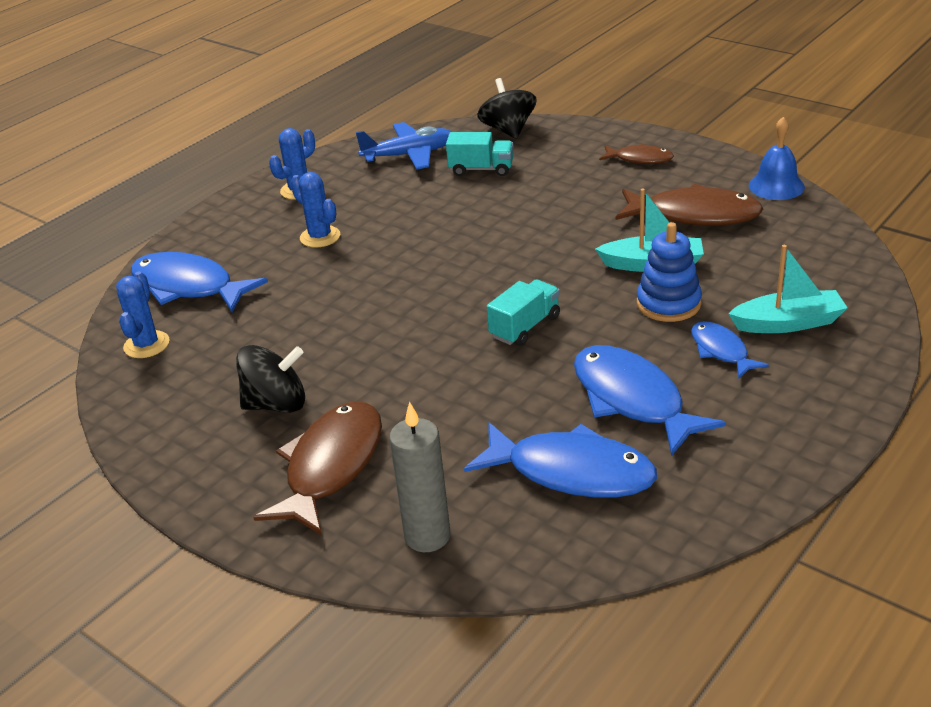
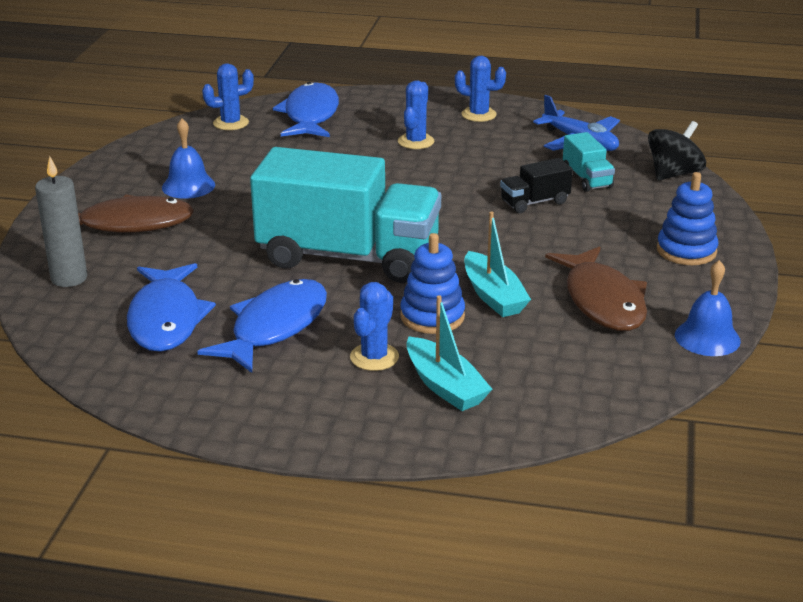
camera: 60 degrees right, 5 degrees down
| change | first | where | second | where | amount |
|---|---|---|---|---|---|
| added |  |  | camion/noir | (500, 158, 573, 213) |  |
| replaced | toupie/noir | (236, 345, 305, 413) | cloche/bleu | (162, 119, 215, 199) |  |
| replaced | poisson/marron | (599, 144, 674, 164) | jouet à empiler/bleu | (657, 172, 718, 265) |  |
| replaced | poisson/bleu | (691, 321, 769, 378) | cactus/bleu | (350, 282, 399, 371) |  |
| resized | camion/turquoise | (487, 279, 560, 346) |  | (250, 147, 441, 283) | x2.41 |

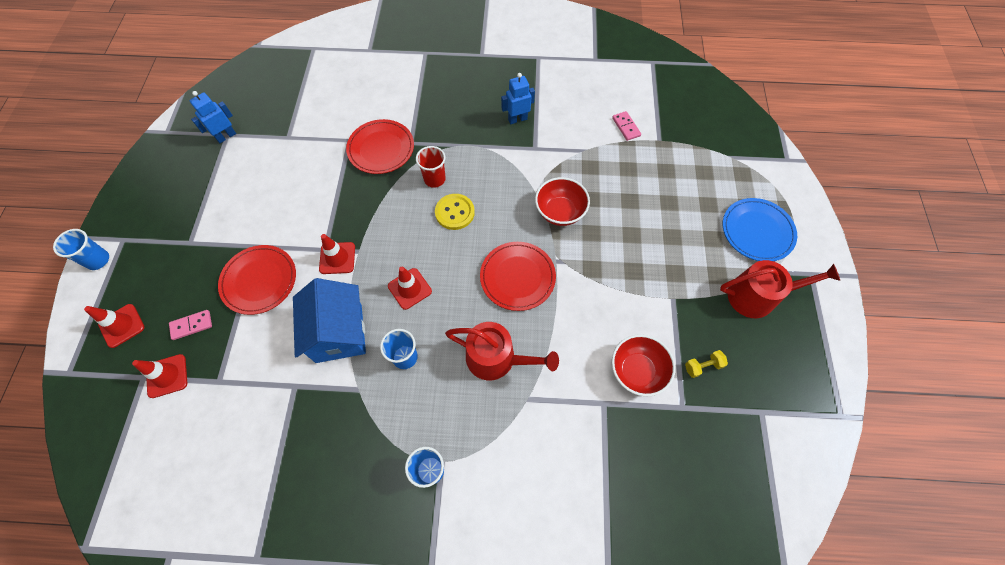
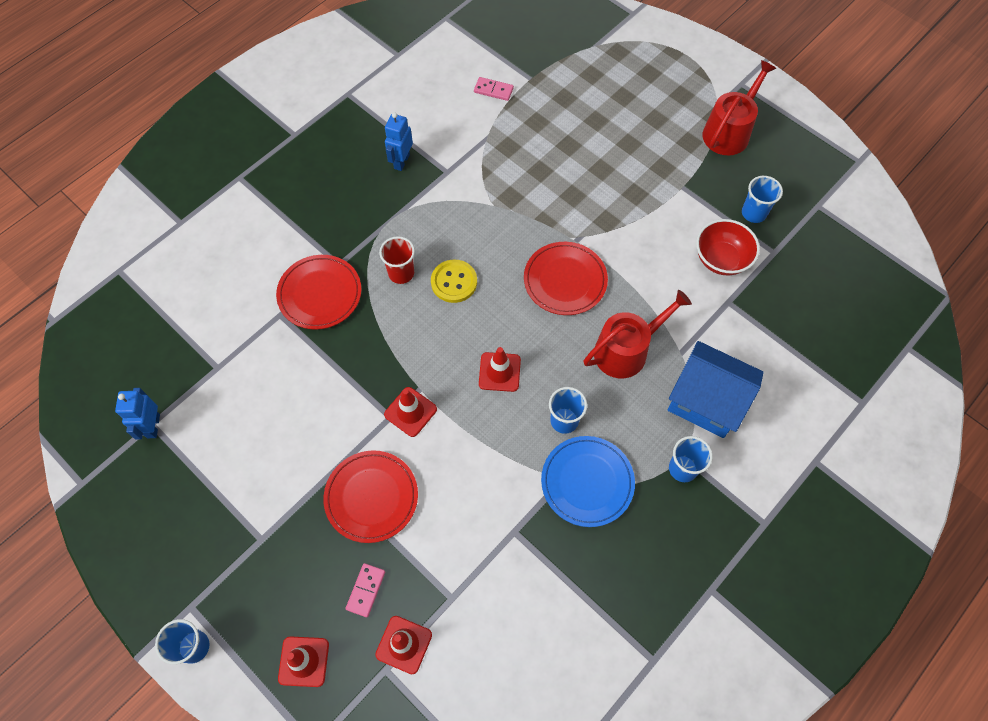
camera: 50 degrees left, 0 degrees up
| change | first | where | second | where | amount |
|---|---|---|---|---|---|
| removed | bol/rouge | (535, 177, 590, 226) |  |  |  |
| moved | maison/bleu | (293, 278, 366, 363) |  | (668, 341, 764, 438) |  |
| moved | assiette/bleu | (723, 198, 797, 261) |  | (541, 436, 635, 527) |  |
| replaced | haltère/jaune | (685, 350, 728, 378) | gobelet/bleu | (742, 176, 783, 223) |  |

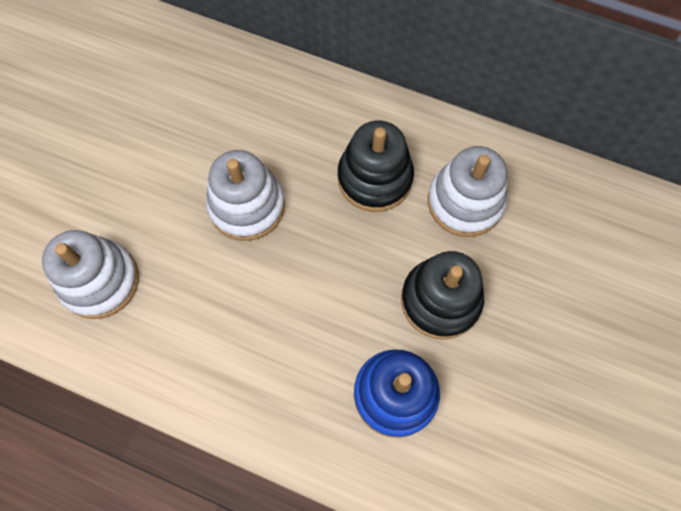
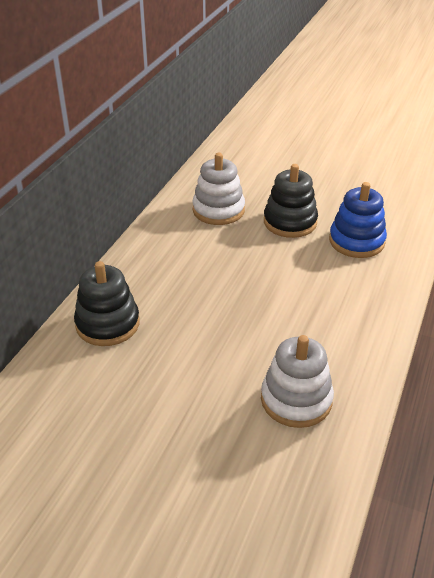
camera: 90 degrees left, 30 degrees down
| change | first | where | second | where | amount |
|---|---|---|---|---|---|
| removed | jouet à empiler/blanc | (206, 150, 285, 241) |  |  |  |
| moved | jouet à empiler/noir | (338, 121, 414, 212) |  | (74, 261, 140, 346) |  |

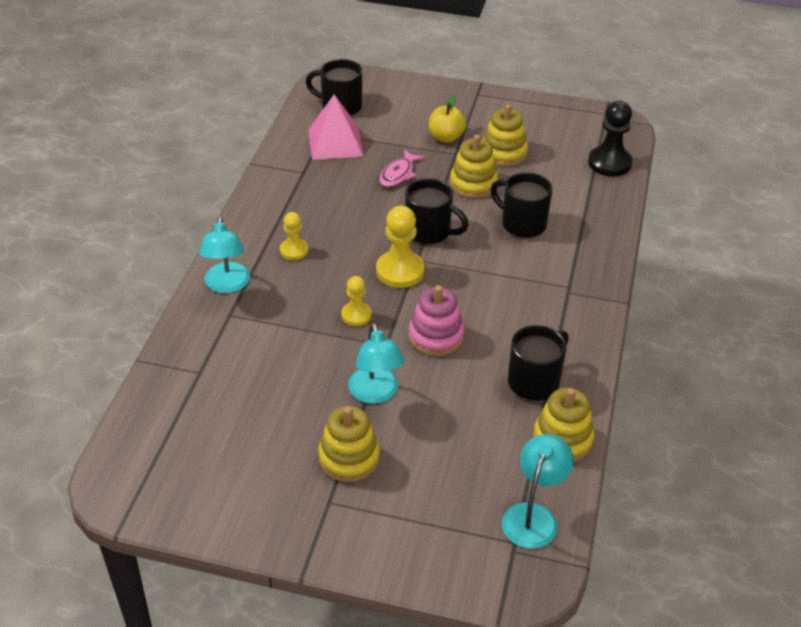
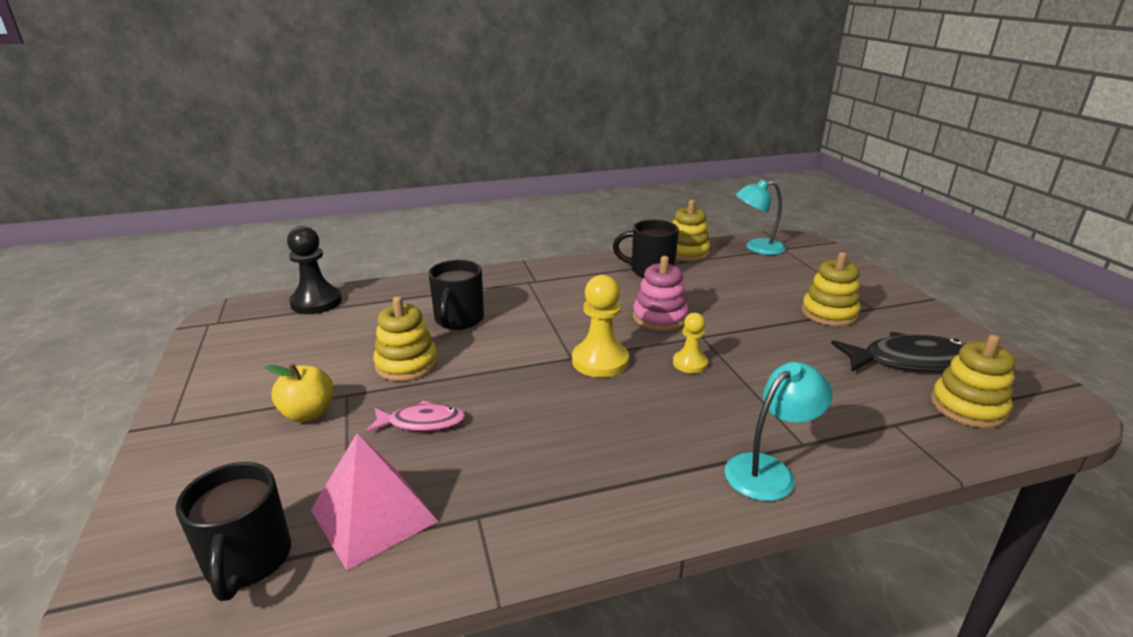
camera: 120 degrees left, 15 degrees down
| change | first | where | second | where | amount |
|---|---|---|---|---|---|
| removed | pion/jaune | (280, 212, 308, 260) |  |  |  |
| removed | lampe/turquoise | (348, 323, 405, 404) |  |  |  |
| removed | tasse/noir | (405, 178, 469, 244) |  |  |  |
| added |  |  | poisson/noir | (831, 332, 966, 371) |  |
| moved | jouet à empiler/jaune | (483, 104, 528, 166) |  | (931, 334, 1015, 428) |  |

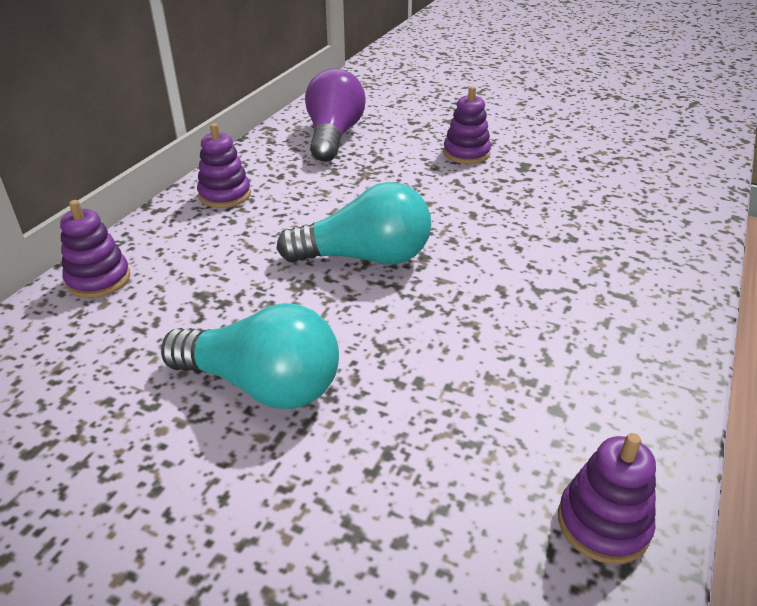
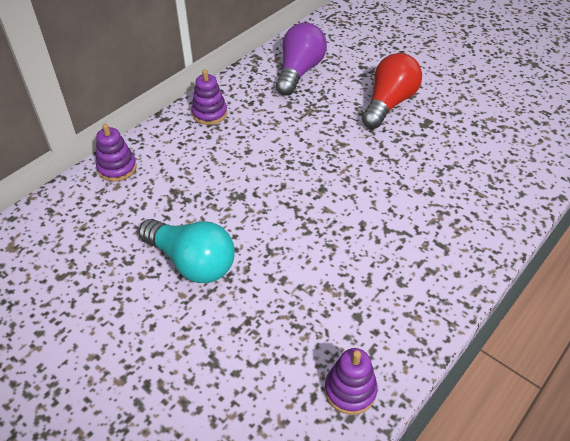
camera: 15 degrees right, 10 degrees up
| change | first | where | second | where | amount |
|---|---|---|---|---|---|
| removed | ampoule/turquoise | (277, 182, 431, 265) |  |  |  |
| replaced | jouet à empiler/violet | (443, 86, 491, 164) | ampoule/rouge | (362, 53, 422, 129) |  |

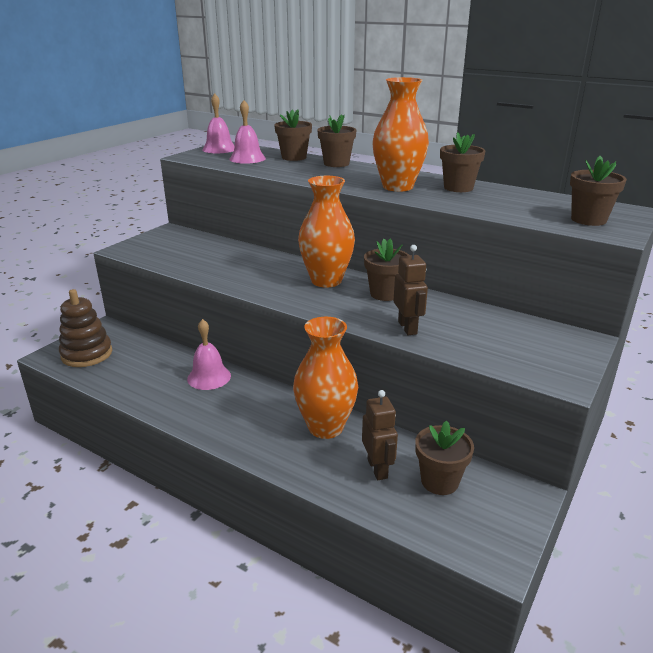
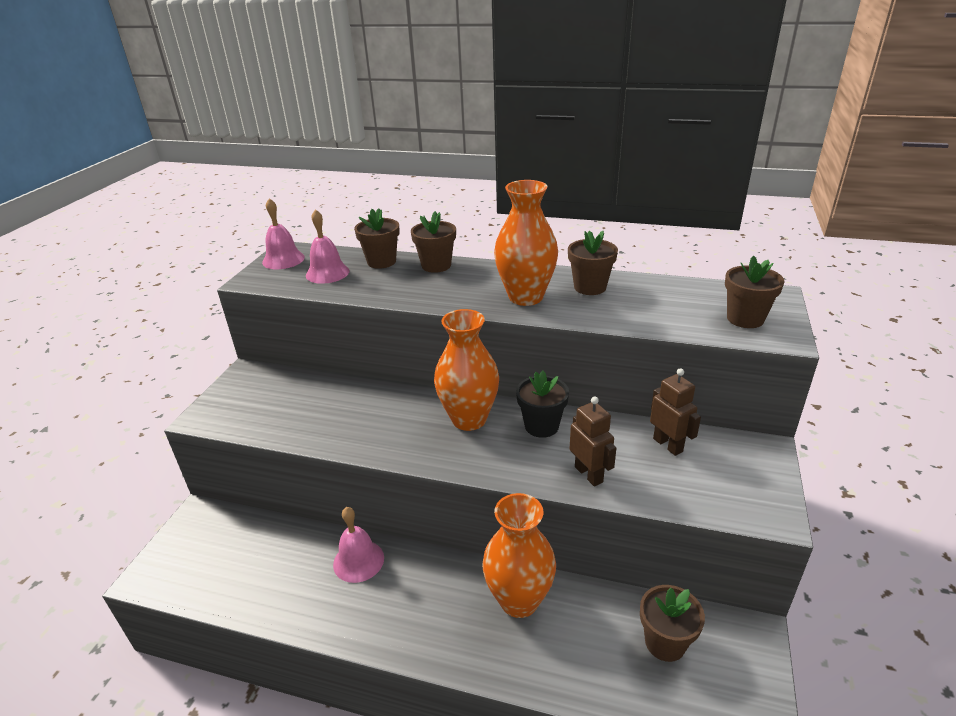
camera: 15 degrees left, 5 degrees up
| change | first | where | second | where | amount |
|---|---|---|---|---|---|
| removed | jouet à empiler/marron | (59, 289, 112, 367) |  |  |  |
| moved | robot/marron | (362, 390, 398, 480) |  | (650, 368, 701, 456) |  |
| recoloured | pot de fleurs/marron | (364, 239, 409, 301) | pot de fleurs/noir | (516, 371, 569, 438) |  |

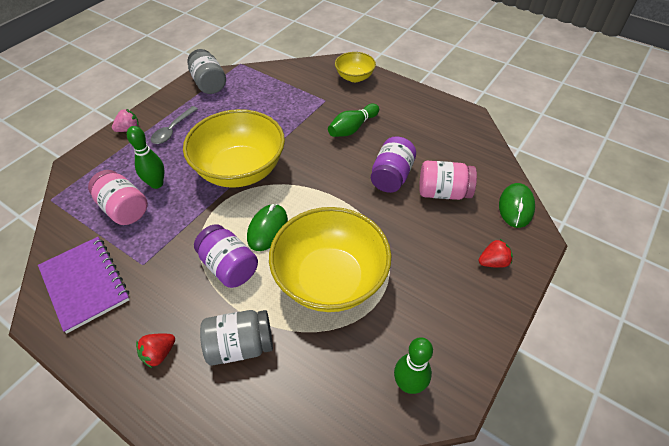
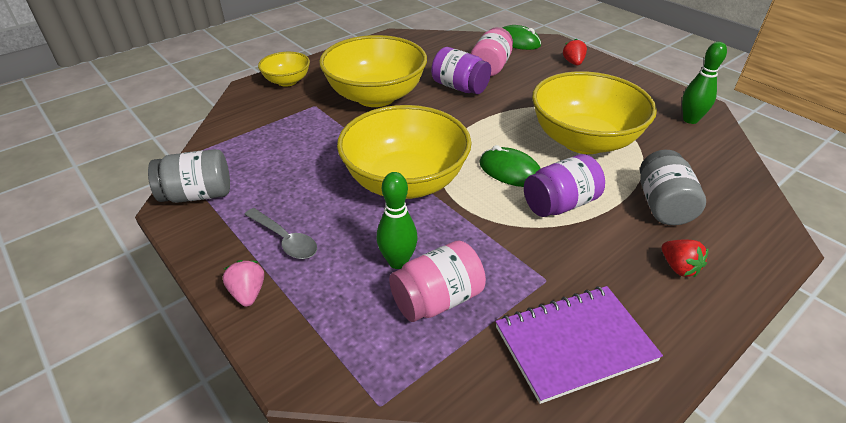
camera: 75 degrees left, 10 degrees down
| change | first | where | second | where | amount |
|---|---|---|---|---|---|
| replaced | quille/vert | (328, 104, 379, 137) | bol/jaune | (319, 35, 427, 107) |  |

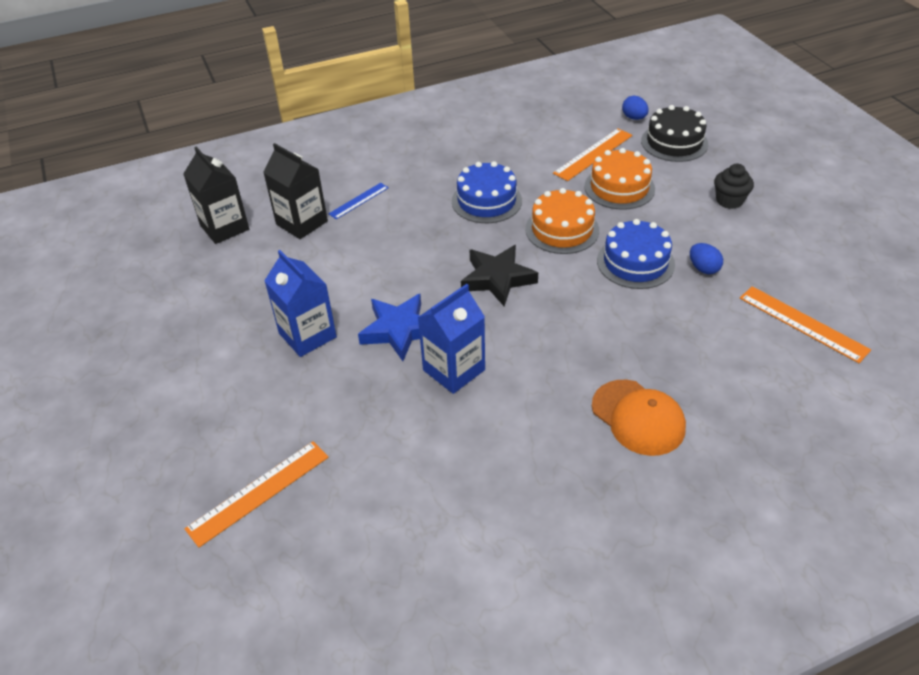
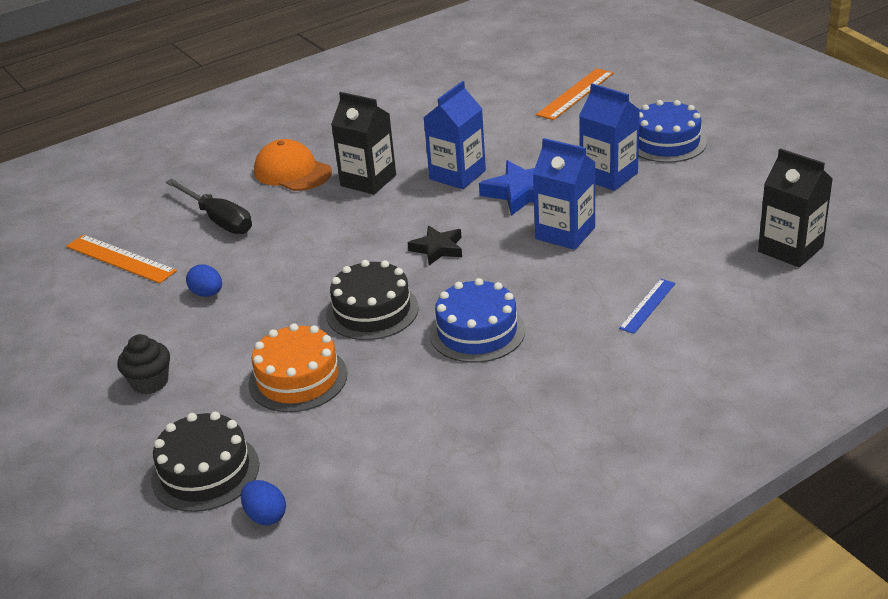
camera: 170 degrees right, 10 degrees down
| change | first | where | second | where | amount |
|---|---|---|---|---|---|
| removed | règle/orange | (553, 128, 633, 181) |  |  |  |
| added |  |  | tournevis/noir | (166, 179, 252, 234) |  |
| added |  |  | brique de lait/bleu | (533, 138, 596, 250) |  |
| moved | brique de lait/noir | (263, 143, 328, 239) |  | (331, 92, 396, 195) |  |
| moved | gâteau/bleu | (597, 219, 675, 289) |  | (638, 100, 707, 163) |  |
| recoloured | gâteau/orange | (525, 188, 599, 254) | gâteau/noir | (326, 260, 419, 340) |  |
| resized | étoile/noir | (461, 245, 538, 306) |  | (408, 226, 462, 265) | x0.66 |

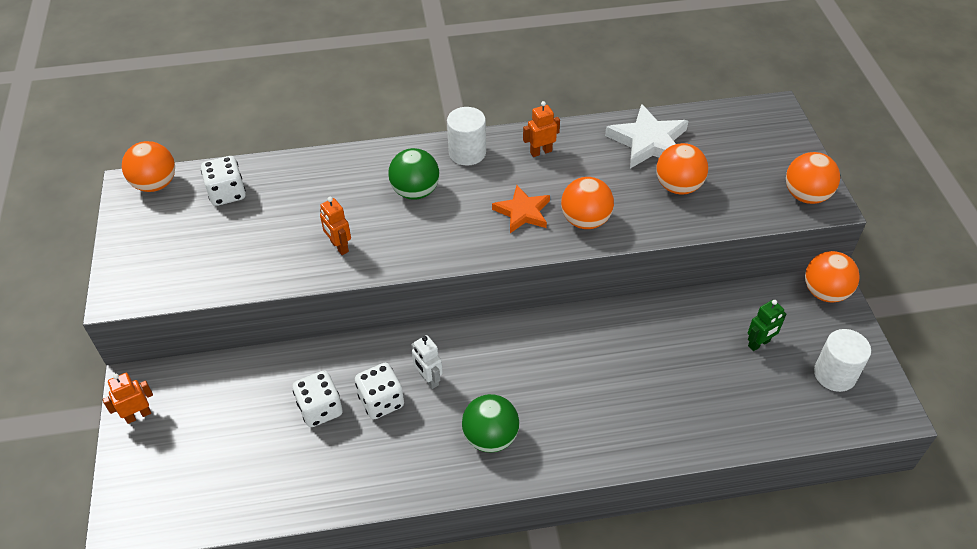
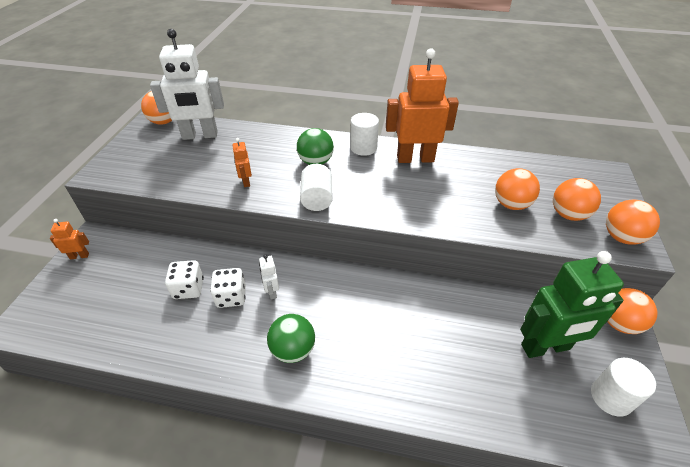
camera: 20 degrees right, 5 degrees down
| change | first | where | second | where | amount |
|---|---|---|---|---|---|
| removed | étoile/orange | (492, 185, 550, 233) |  |  |  |
| removed | étoile/blanc | (605, 104, 688, 168) |  |  |  |
| added |  |  | cylindre/blanc | (300, 164, 333, 211) |  |
| moved | balle/orange | (561, 177, 614, 229) |  | (553, 178, 601, 221) |  |
| replaced | dé/blanc | (201, 156, 246, 206) | robot/blanc | (150, 29, 224, 140) |  |
| resized | robot/orange | (523, 101, 560, 157) |  | (386, 48, 459, 163) | x2.28 |
| resized | robot/vert | (748, 299, 786, 351) |  | (520, 251, 624, 358) | x2.28 |

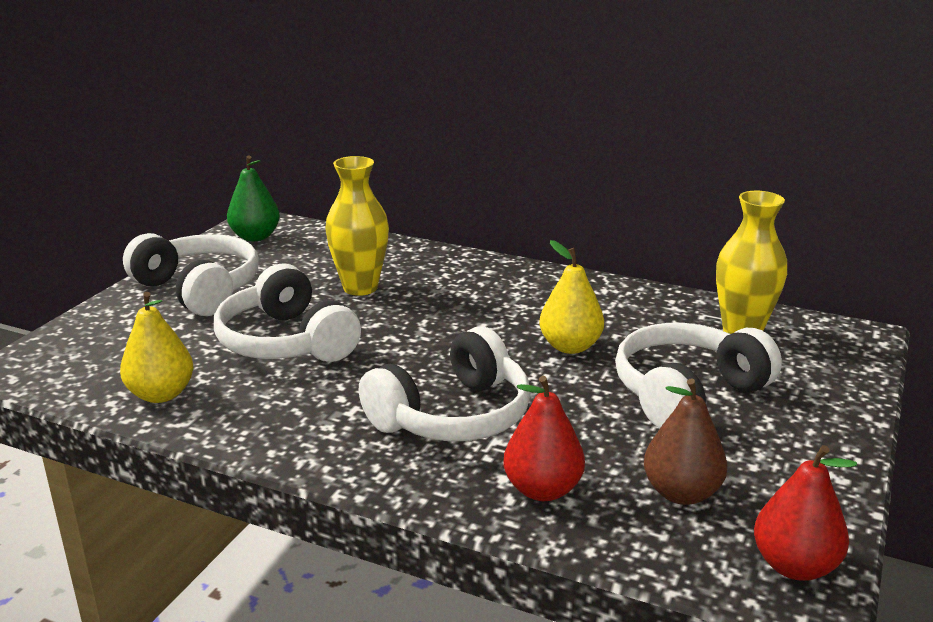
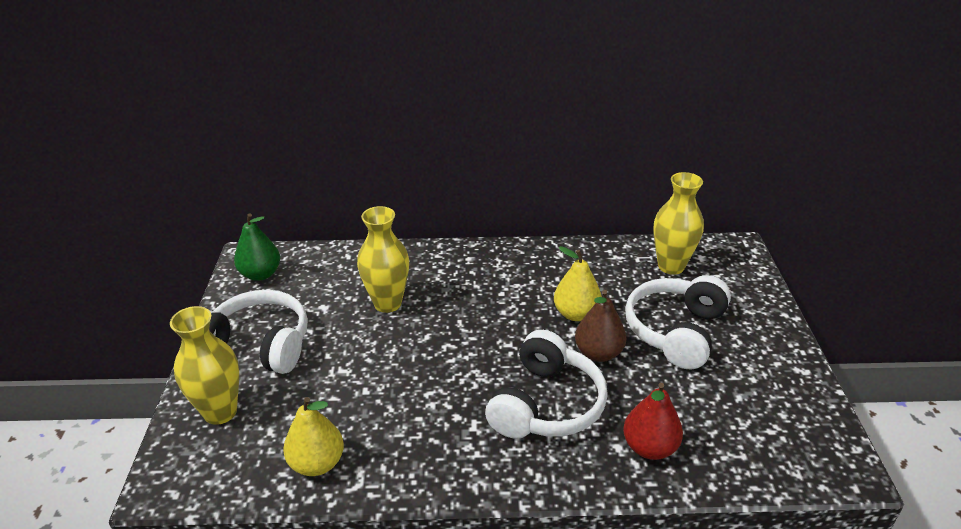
camera: 25 degrees left, 10 degrees up
| change | first | where | second | where | amount |
|---|---|---|---|---|---|
| removed | casque audio/blanc | (214, 263, 361, 362) |  |  |  |
| removed | poire/rouge | (754, 445, 857, 581) |  |  |  |
| added |  |  | vase/jaune | (170, 306, 239, 425) |  |
| moved | poire/marron | (644, 378, 728, 505) |  | (575, 290, 626, 362) |  |

